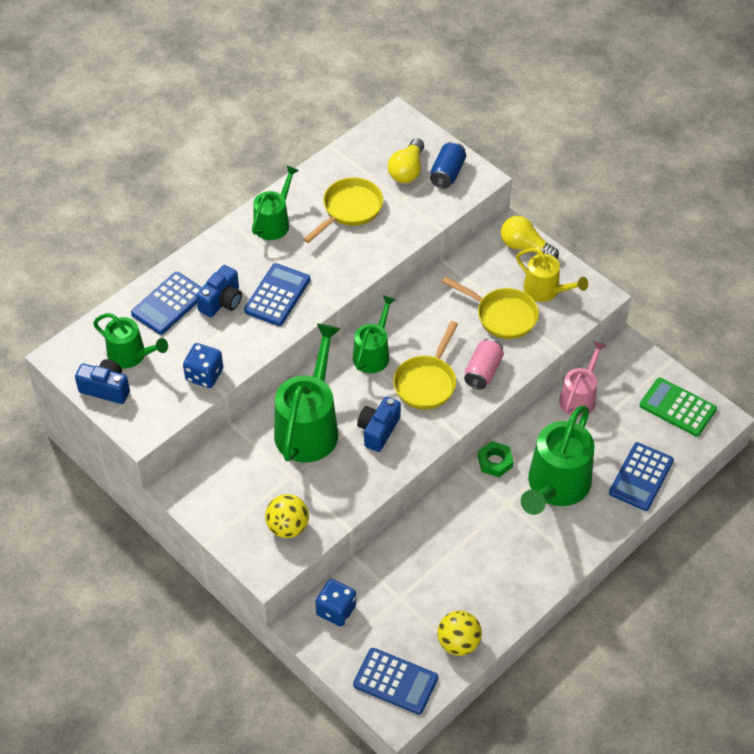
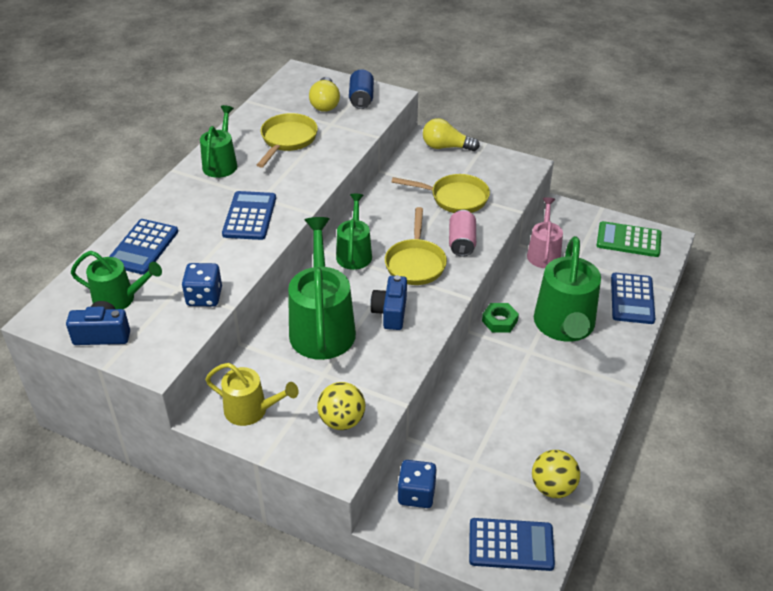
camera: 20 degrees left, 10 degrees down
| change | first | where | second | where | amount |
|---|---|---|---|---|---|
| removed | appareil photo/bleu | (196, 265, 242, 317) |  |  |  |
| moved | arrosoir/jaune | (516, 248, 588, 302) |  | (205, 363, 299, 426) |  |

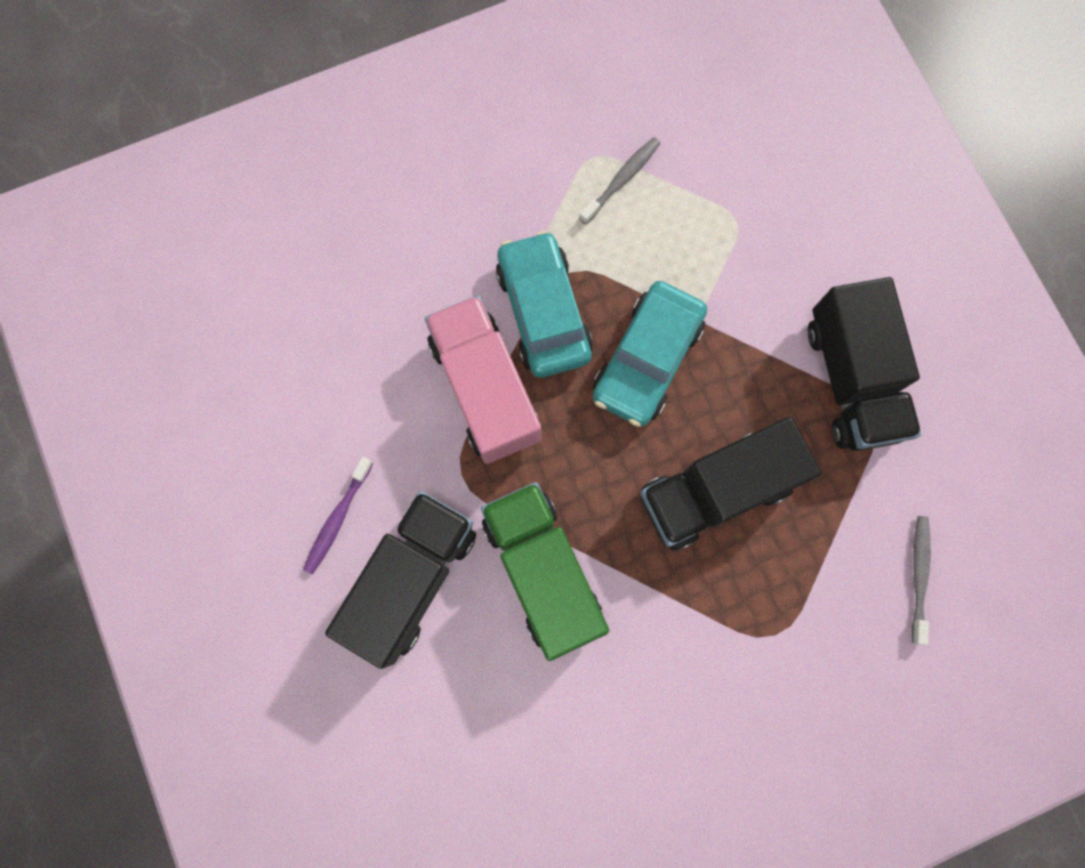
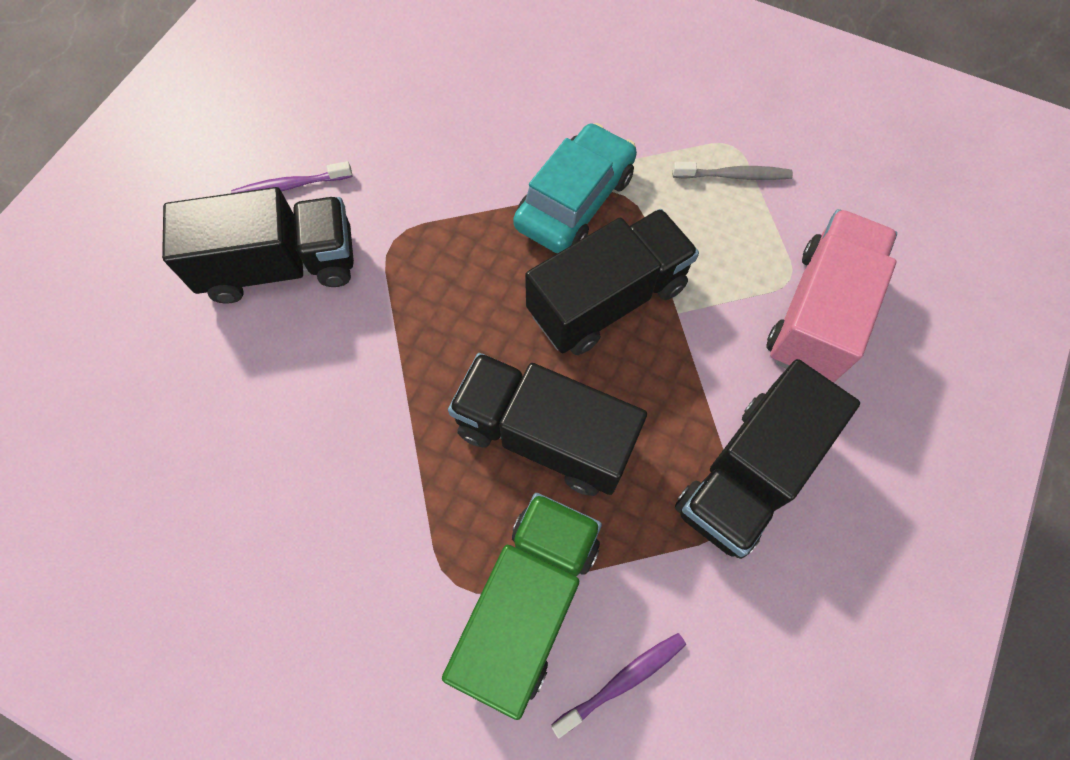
camera: 50 degrees right, 10 degrees down
| change | first | where | second | where | amount |
|---|---|---|---|---|---|
| moved | camion/rose | (425, 295, 541, 464) |  | (766, 209, 897, 383) |  |
| moved | camion/vert | (481, 482, 609, 661) |  | (442, 493, 602, 720) |  |
| replaced | voiture/turquoise | (593, 281, 707, 427) | camion/noir | (525, 209, 699, 355) |  |
| recoloured | brosse à dents/gris | (912, 516, 931, 645) | brosse à dents/violet | (551, 633, 686, 738) |  |

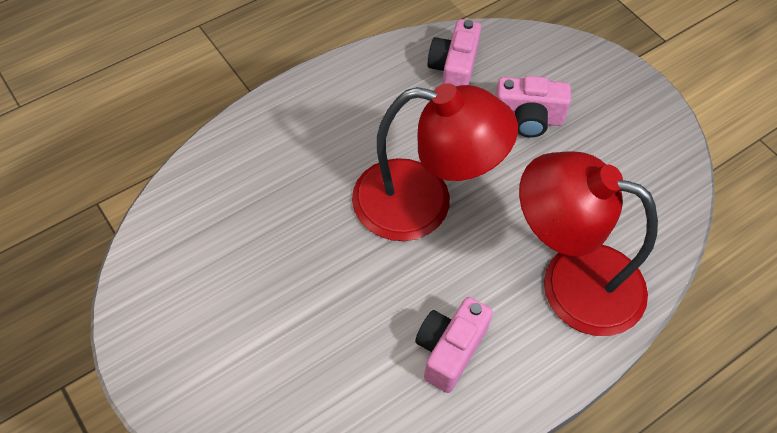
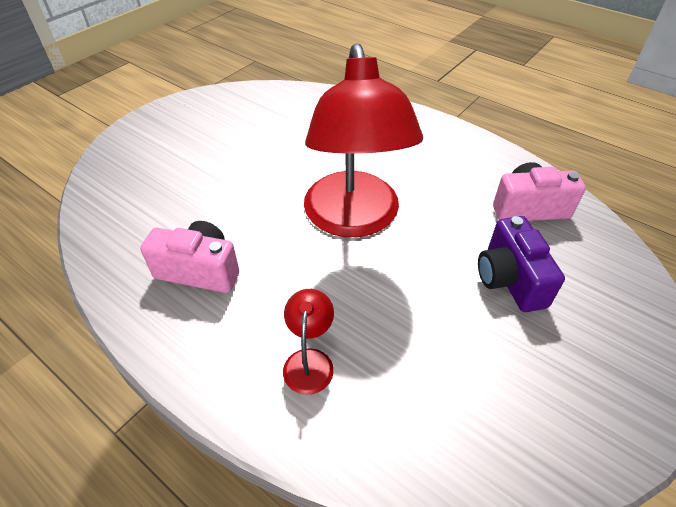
camera: 75 degrees right, 10 degrees down
| change | first | where | second | where | amount |
|---|---|---|---|---|---|
| recoloured | appareil photo/rose | (495, 76, 571, 137) | appareil photo/violet | (478, 216, 565, 312) |  |
| resized | lampe/rouge | (519, 151, 658, 336) |  | (283, 289, 334, 395) | x0.40 |

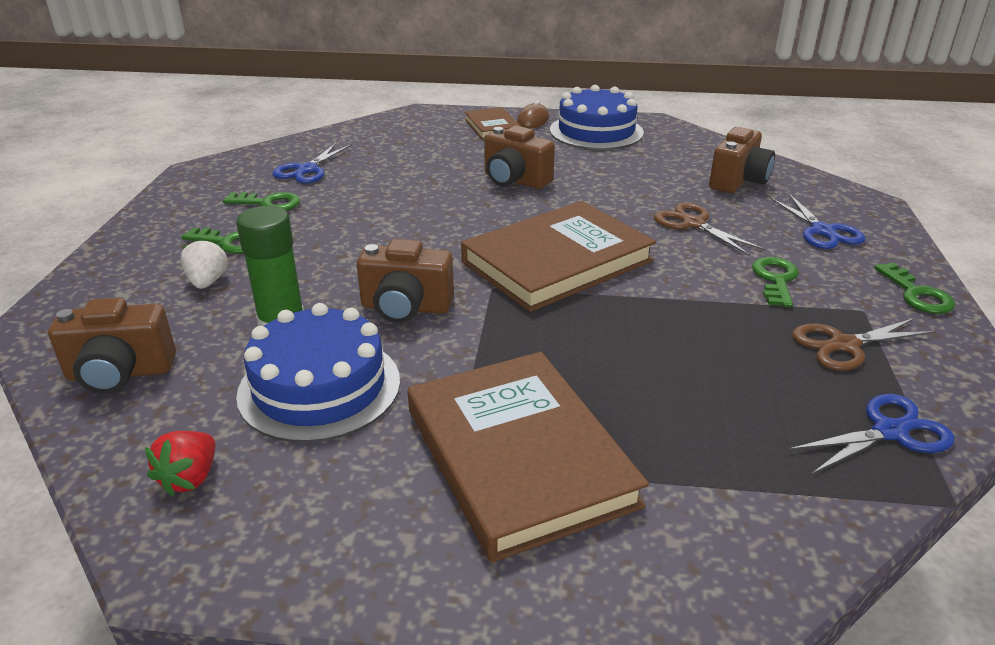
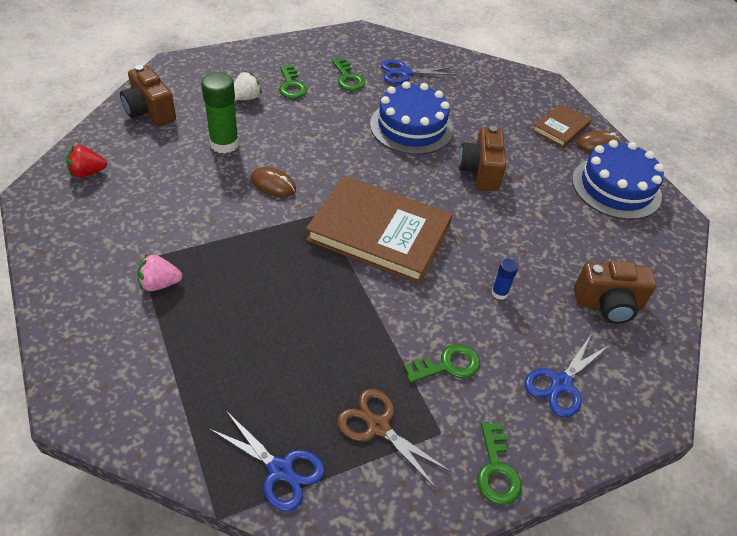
camera: 55 degrees right, 15 degrees up
| change | first | where | second | where | amount |
|---|---|---|---|---|---|
| moved | gâteau/bleu | (236, 303, 400, 443) |  | (370, 81, 453, 155) |  |
| replaced | appareil photo/marron | (356, 239, 454, 323) | souris/marron | (250, 167, 296, 197) |  |
| replaced | livre/marron | (408, 352, 649, 563) | fraise/rose | (137, 254, 183, 291) |  |
| replaced | ciseaux/marron | (654, 202, 765, 256) | bâton de colle/bleu | (491, 259, 518, 300) |  |
| turned | clé/vert | (874, 262, 955, 314) |  | (477, 422, 522, 505) | 45 degrees counterclockwise |

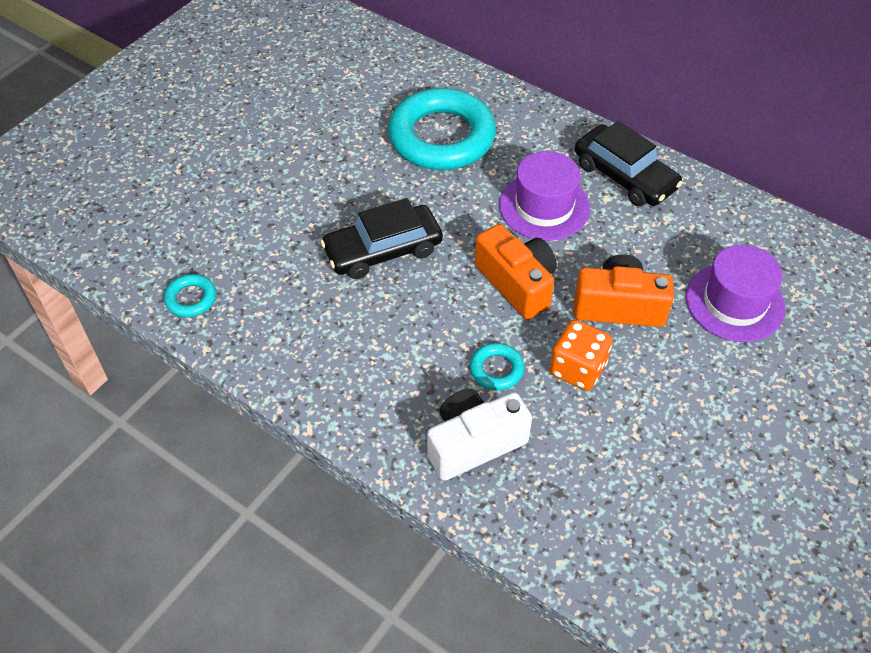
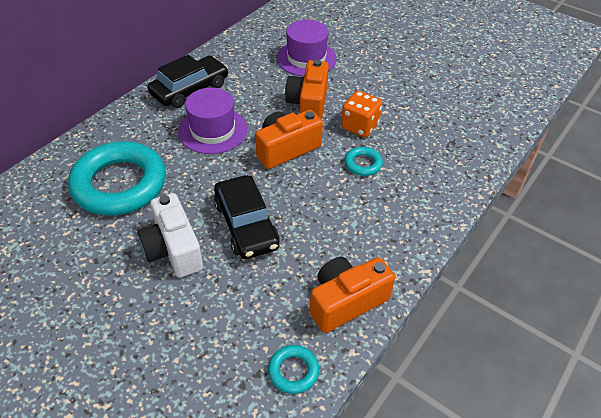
camera: 90 degrees left, 5 degrees down
| change | first | where | second | where | amount |
|---|---|---|---|---|---|
| added |  |  | appareil photo/orange | (310, 257, 395, 333) |  |
| moved | appareil photo/blanc | (427, 389, 532, 480) |  | (137, 193, 203, 278) |  |

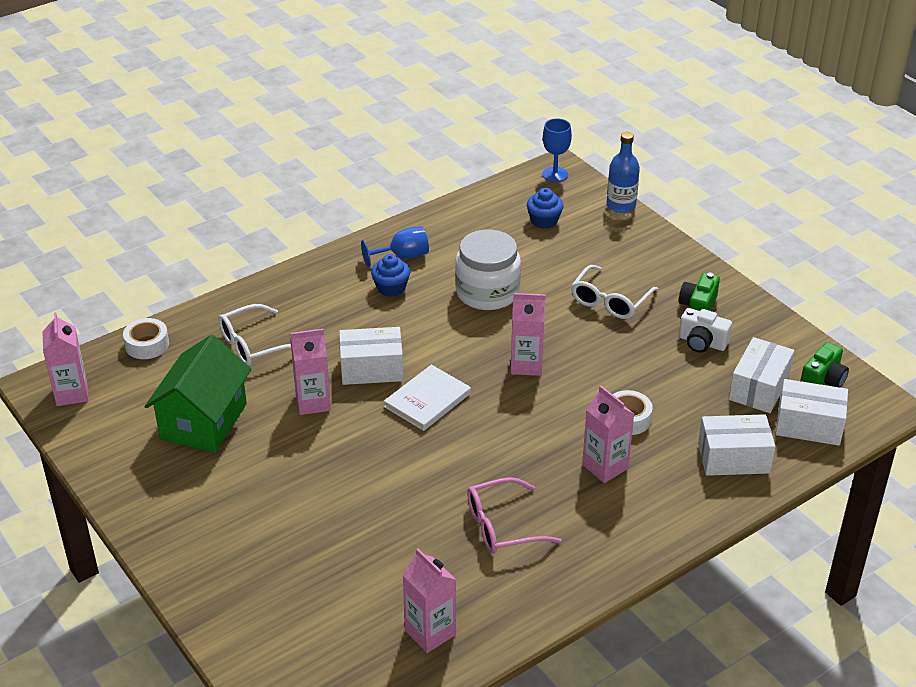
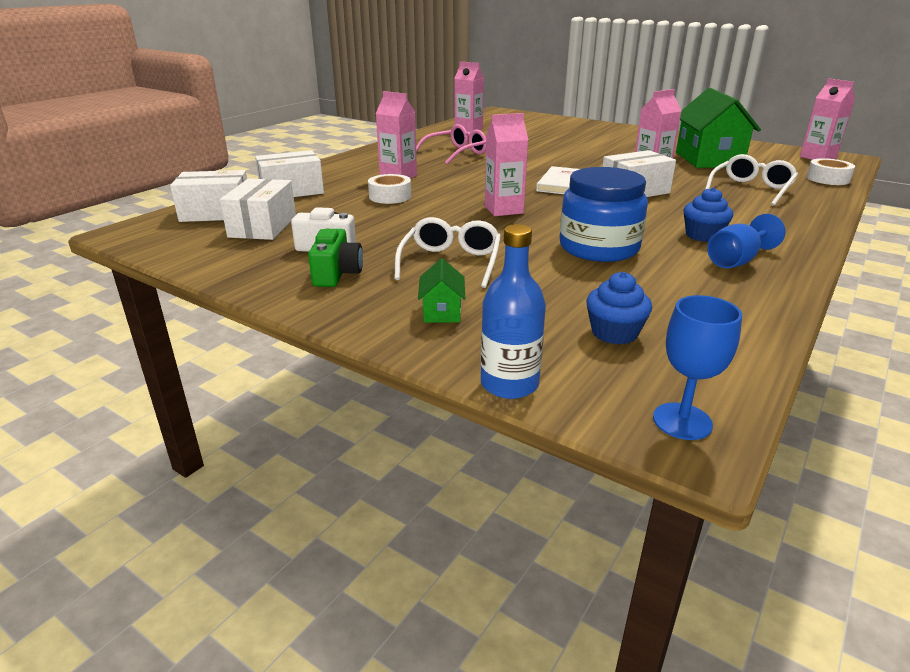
camera: 160 degrees right, 10 degrees down
| change | first | where | second | where | amount |
|---|---|---|---|---|---|
| removed | appareil photo/vert | (800, 342, 849, 387) |  |  |  |
| added |  |  | maison/vert | (418, 258, 465, 323) |  |
| recoloured | bocal/blanc | (455, 229, 521, 310) | bocal/bleu | (559, 167, 648, 262) |  |

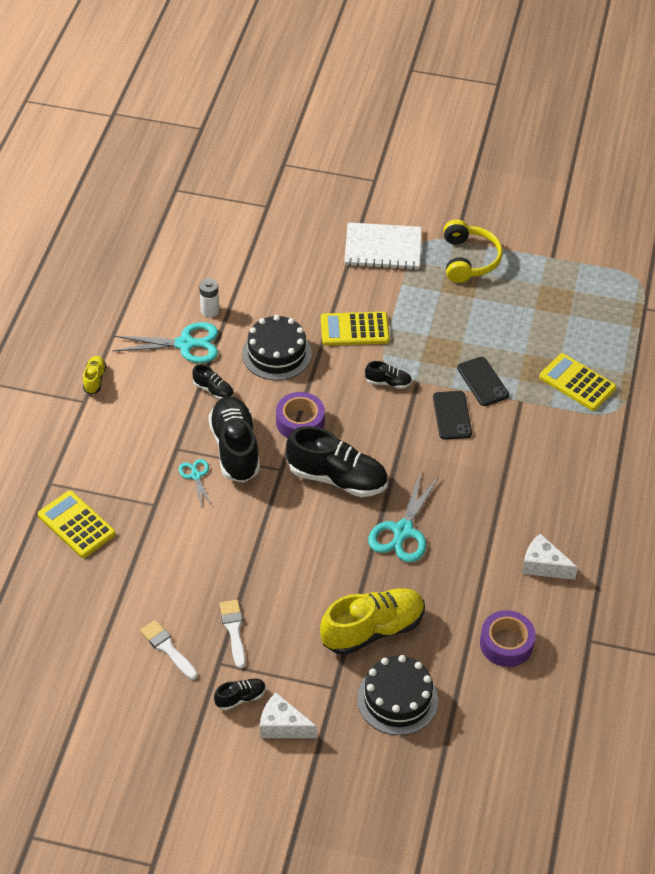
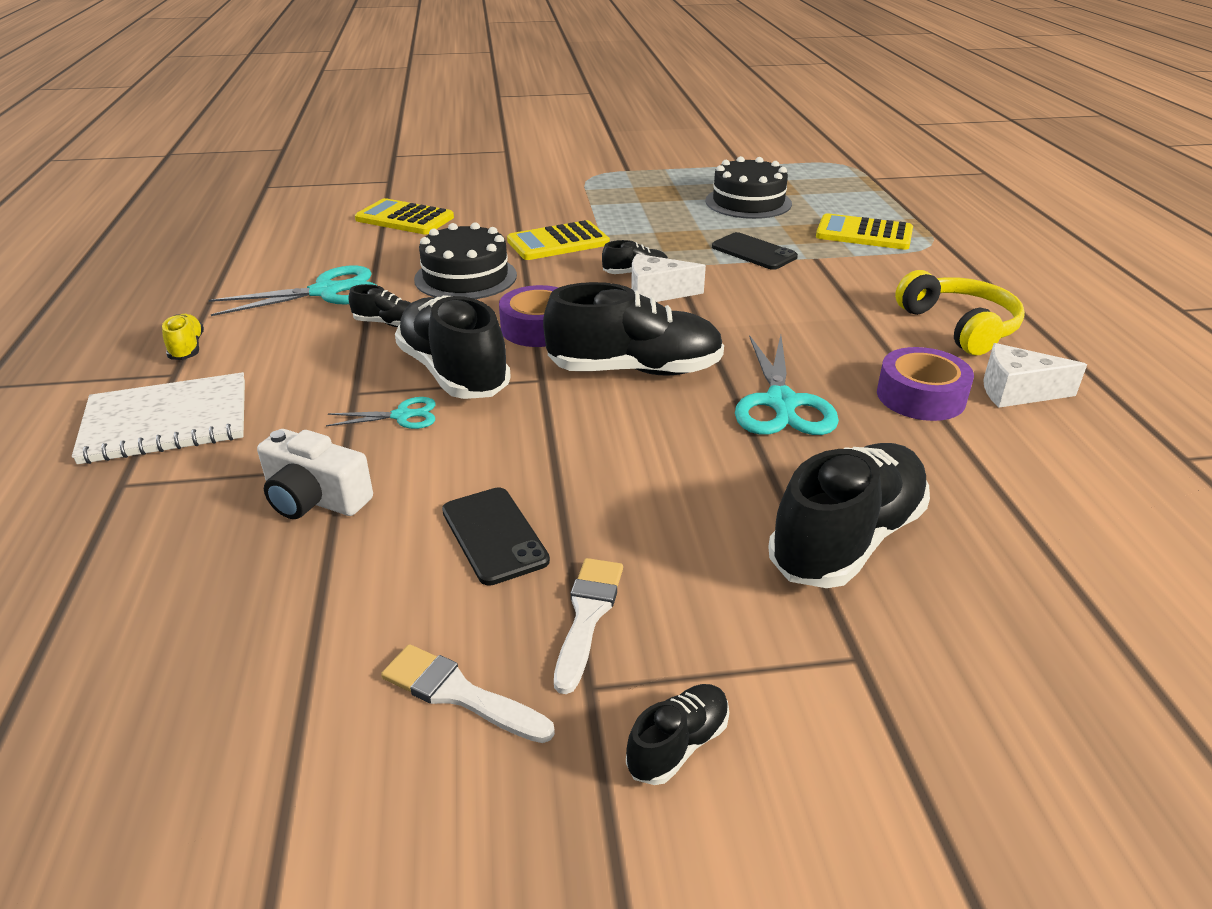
camera: 20 degrees left, 15 degrees down
| change | first | where | second | where | amount |
|---|---|---|---|---|---|
| removed | pile/blanc | (199, 278, 219, 317) |  |  |  |
| added |  |  | appareil photo/blanc | (257, 429, 373, 519) |  |
| moved | calculatrice/jaune | (38, 491, 116, 558) |  | (355, 198, 454, 234) |  |
| moved | fromage/blanc | (260, 693, 317, 738) |  | (631, 254, 706, 302) |  |
| moved | carnet/blanc | (344, 222, 422, 270) |  | (72, 372, 245, 464) |  |
| moved | gâteau/noir | (357, 655, 438, 735) |  | (705, 156, 792, 219) |  |
| moved | téléphone/noir | (433, 391, 472, 439) |  | (442, 487, 550, 586) |  |
| moved | casque audio/jaune | (443, 219, 503, 283) |  | (895, 270, 1025, 355) |  |
| moved | ruban adhésif/violet | (480, 610, 535, 667) |  | (877, 347, 974, 421) |  |
| recoloured | chaussure/jaune | (320, 588, 425, 655) | chaussure/noir | (768, 443, 930, 588) |  |
| turned | ciseaux/turquoise | (178, 459, 212, 506) |  | (326, 397, 436, 429) | 120 degrees clockwise |
| turned | pinceau/blanc | (220, 600, 246, 669) |  | (554, 558, 623, 694) | 45 degrees clockwise |

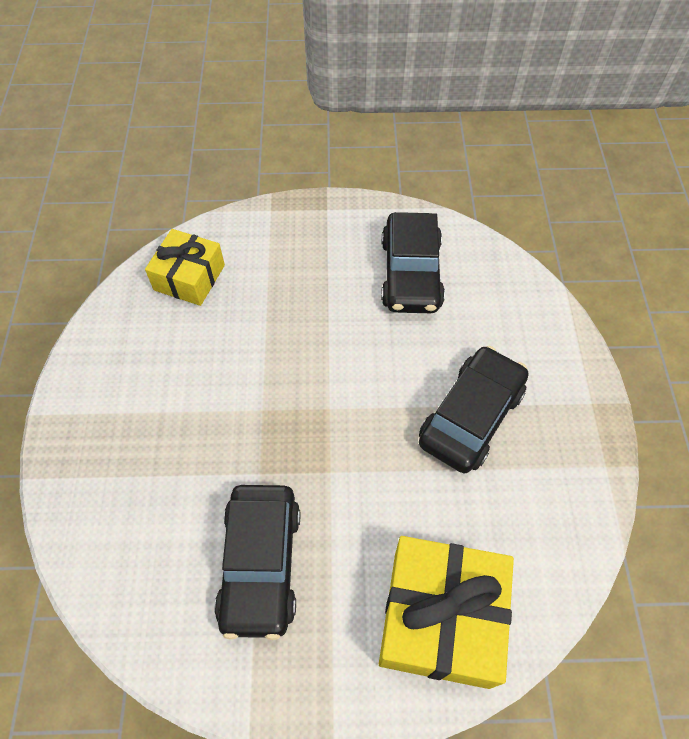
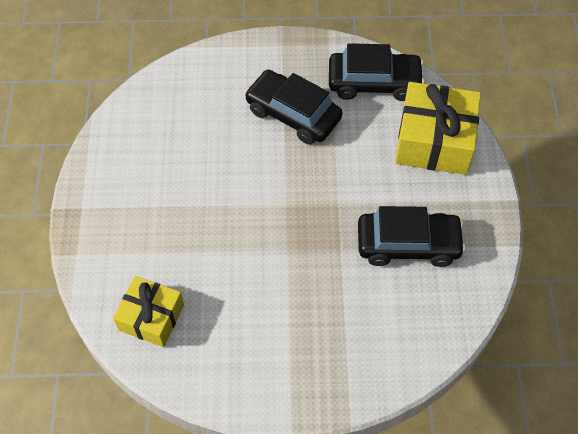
camera: 90 degrees left, 0 degrees up
| change | first | where | second | where | amount |
|---|---|---|---|---|---|
| moved | voiture/noir | (381, 212, 445, 313) |  | (329, 43, 425, 101) |  |

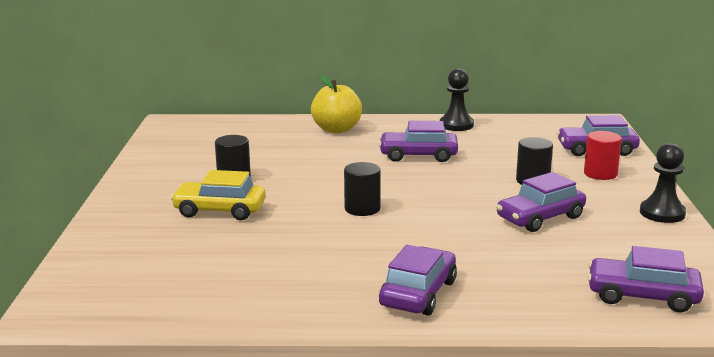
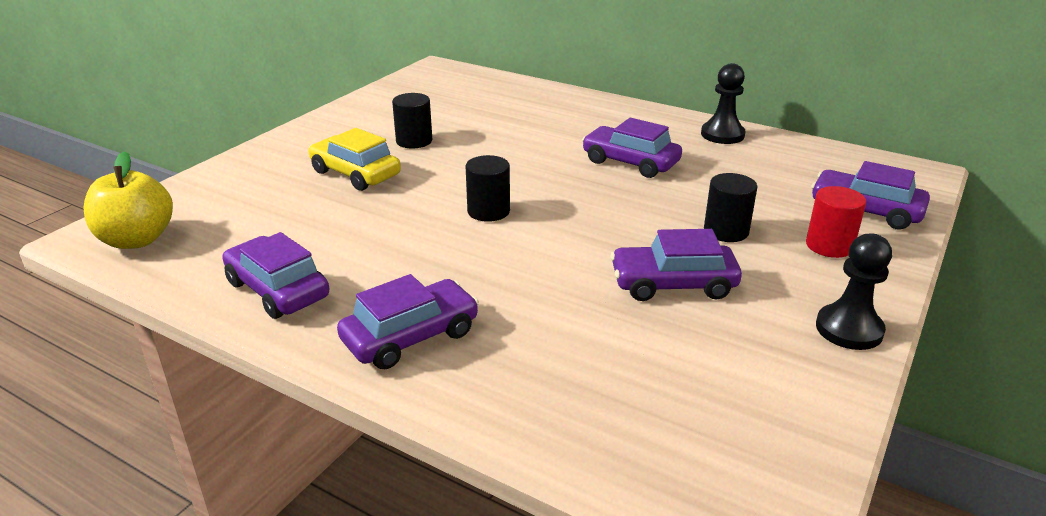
camera: 30 degrees right, 10 degrees up
| change | first | where | second | where | amount |
|---|---|---|---|---|---|
| moved | pomme/jaune | (311, 75, 362, 133) |  | (83, 151, 173, 249) |  |
| moved | voiture/violet | (587, 246, 704, 313) |  | (222, 232, 329, 319) |  |

